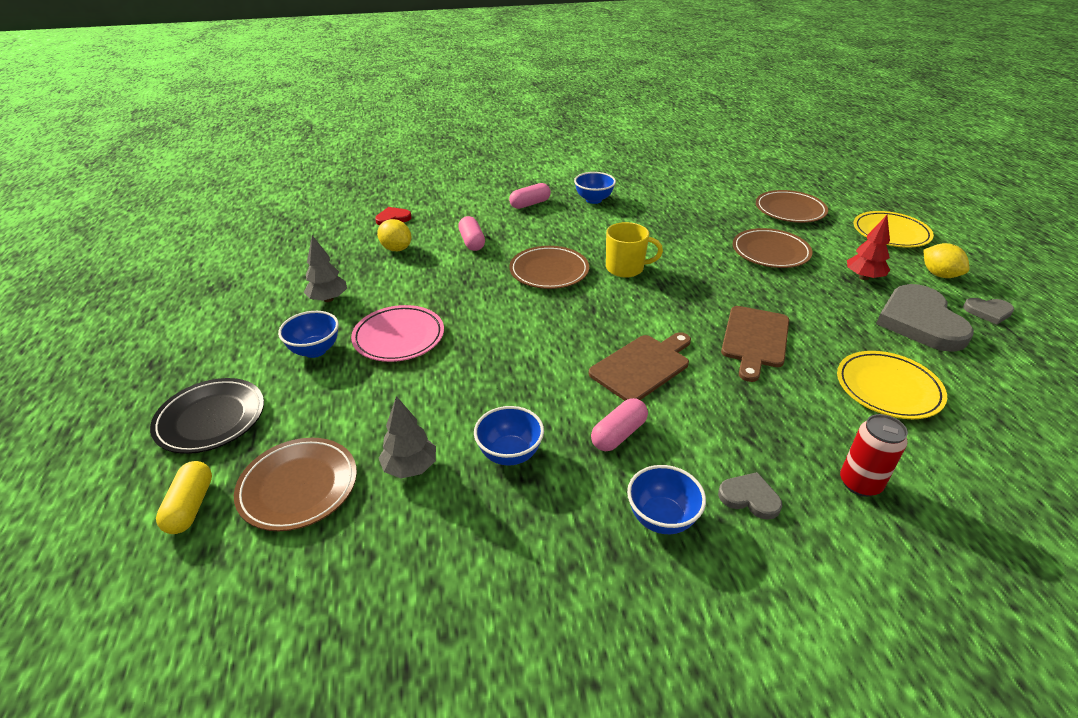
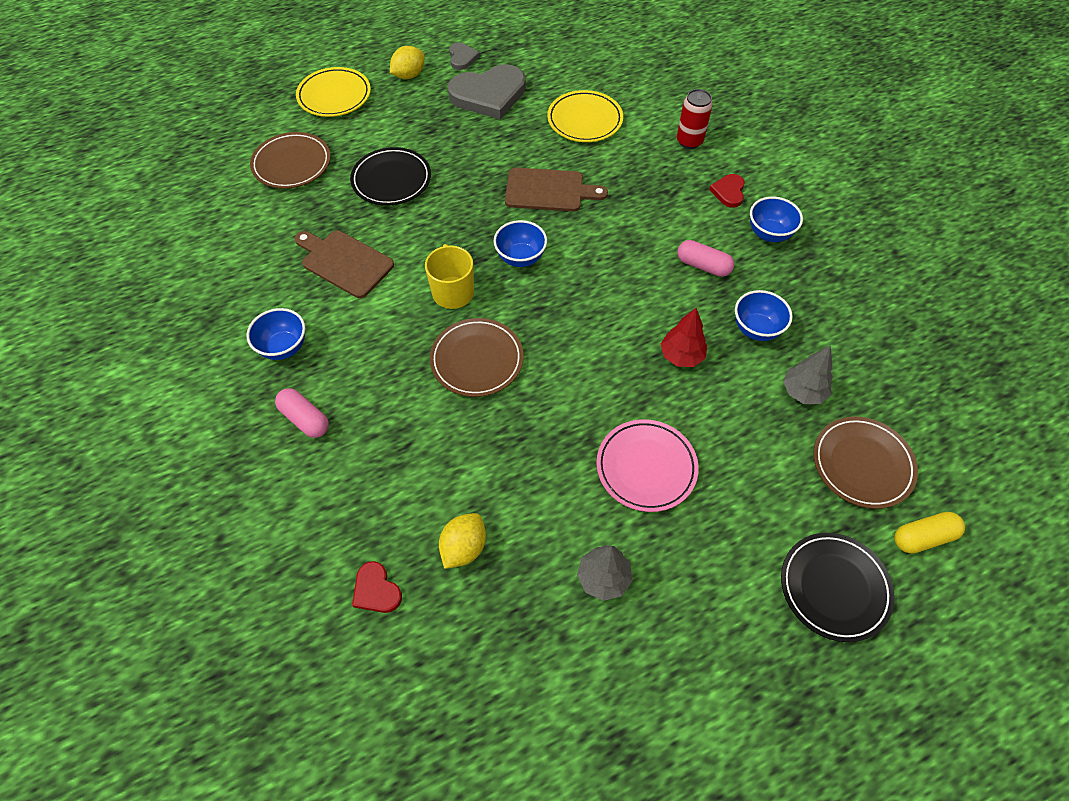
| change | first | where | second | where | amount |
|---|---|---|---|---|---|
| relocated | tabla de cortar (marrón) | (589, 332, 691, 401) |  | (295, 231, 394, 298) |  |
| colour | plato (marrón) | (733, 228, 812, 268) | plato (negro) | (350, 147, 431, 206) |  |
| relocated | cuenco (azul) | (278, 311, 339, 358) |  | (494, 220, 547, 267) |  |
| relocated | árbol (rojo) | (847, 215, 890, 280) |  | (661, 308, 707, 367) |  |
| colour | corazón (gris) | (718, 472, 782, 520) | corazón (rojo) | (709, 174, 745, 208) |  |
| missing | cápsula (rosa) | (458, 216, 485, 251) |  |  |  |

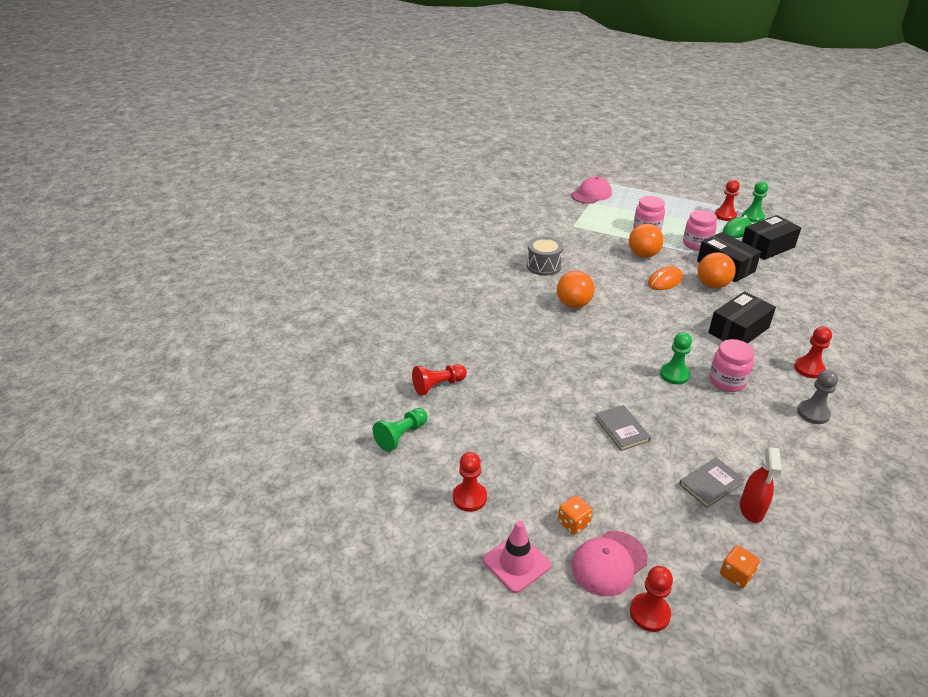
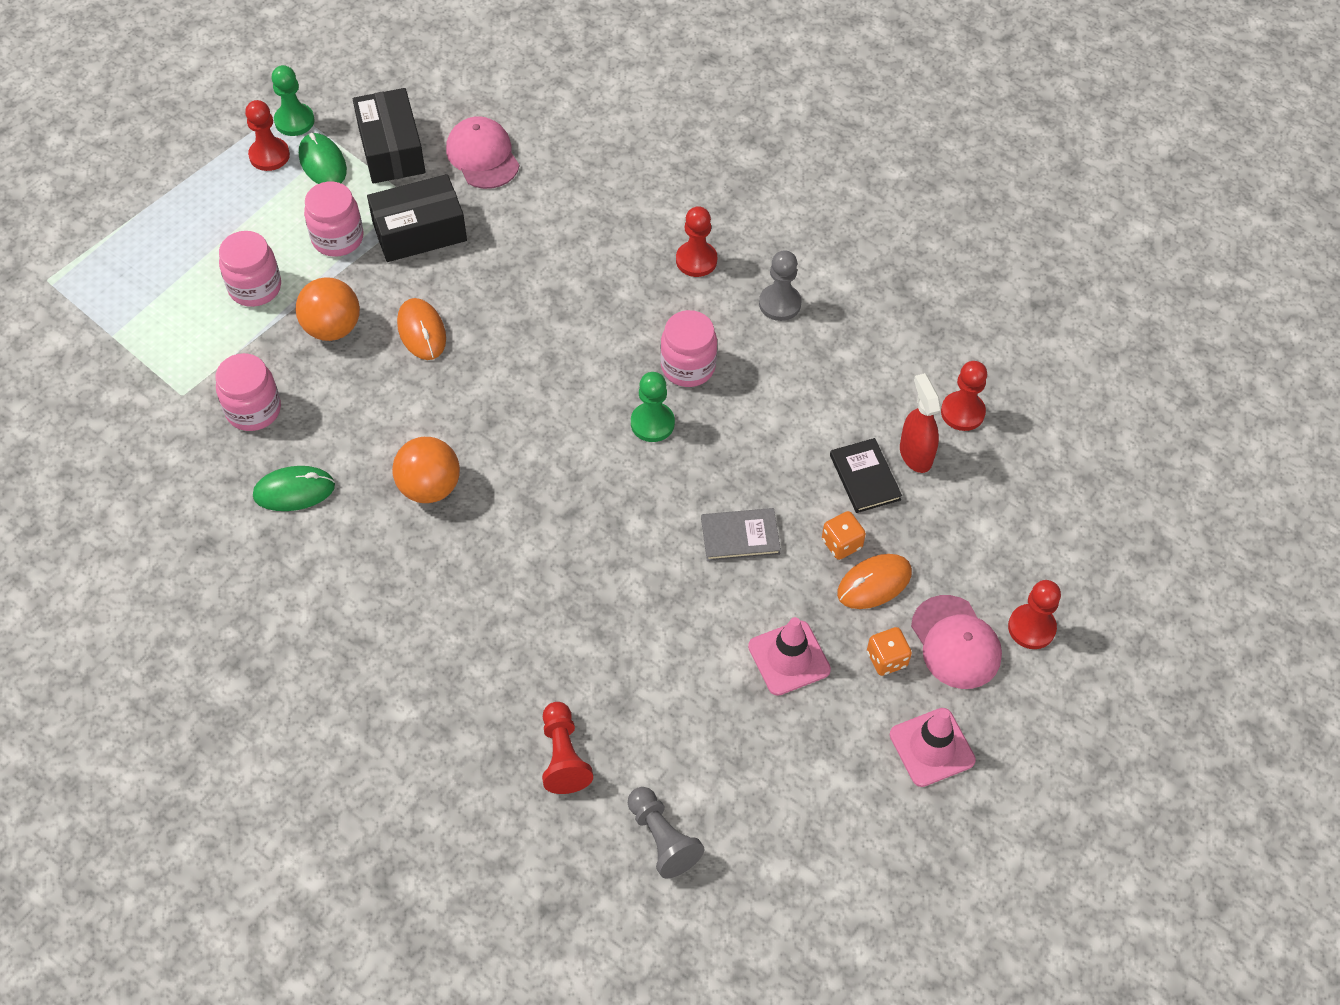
| change | first | where | second | where | amount |
|---|---|---|---|---|---|
| appeared |  |  | tarro (rosa) | (216, 353, 281, 431) |  |
| exchanged | tambor (gris) | (527, 236, 563, 276) | ratón (verde) | (253, 466, 335, 511) |  |
| relocated | gorra (rosa) | (571, 177, 612, 204) |  | (446, 116, 519, 189) |  |
| colour | peón (verde) | (373, 408, 428, 452) | peón (gris) | (628, 787, 705, 878) |  |
| appeared |  |  | cono de tráfico (rosa) | (748, 617, 831, 696) |  |
| relocated | dado (naranja) | (720, 545, 760, 588) |  | (822, 511, 866, 560) |  |
| colour | libro (gris) | (679, 457, 745, 508) | libro (negro) | (830, 438, 902, 513) |  |
| appeared |  |  | ratón (naranja) | (837, 554, 912, 609) |  |
| spun | pulverizador (rojo) | (740, 447, 782, 523) |  | (900, 373, 941, 473) | 135 degrees counterclockwise |
| relocated | peón (rojo) | (453, 452, 487, 512) |  | (941, 361, 987, 431) |  |
| missing | pelota (naranja) | (698, 252, 736, 289) |  |  |  |
| missing | caja (negro) | (708, 291, 776, 343) |  |  |  |

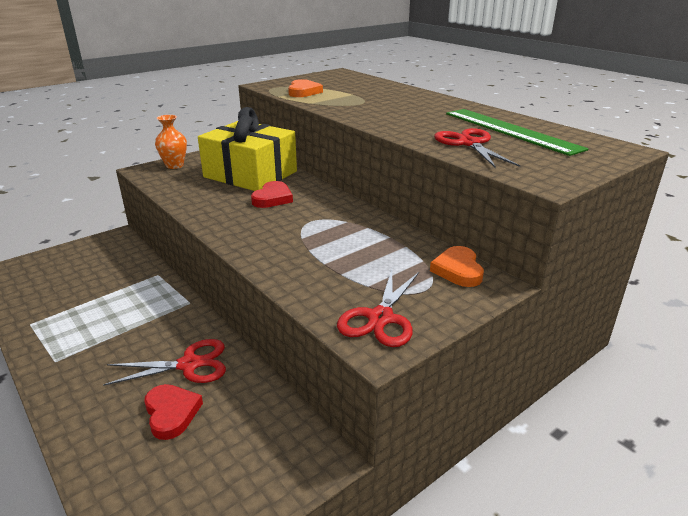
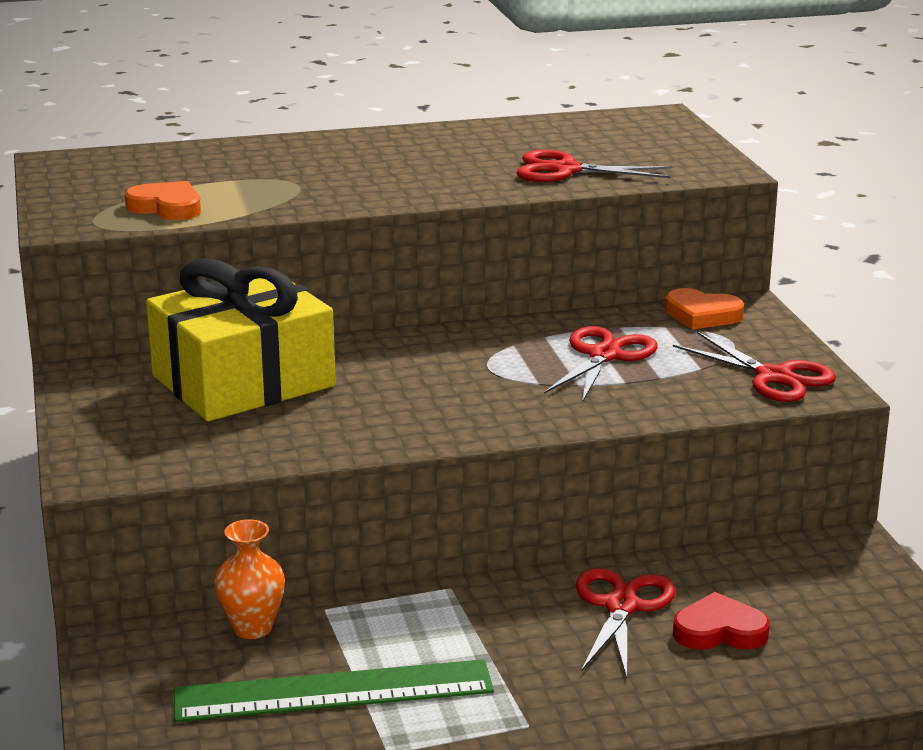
| change | first | where | second | where | amount |
|---|---|---|---|---|---|
| relocated | regla (verde) | (446, 109, 588, 156) |  | (174, 659, 494, 722) |  |
| relocated | florero (naranja) | (155, 115, 187, 169) |  | (214, 519, 285, 639) |  |
| appeared |  |  | tijeras (rojo) | (544, 326, 658, 403) |  |
| missing | corazón (rojo) | (251, 181, 293, 208) |  |  |  |

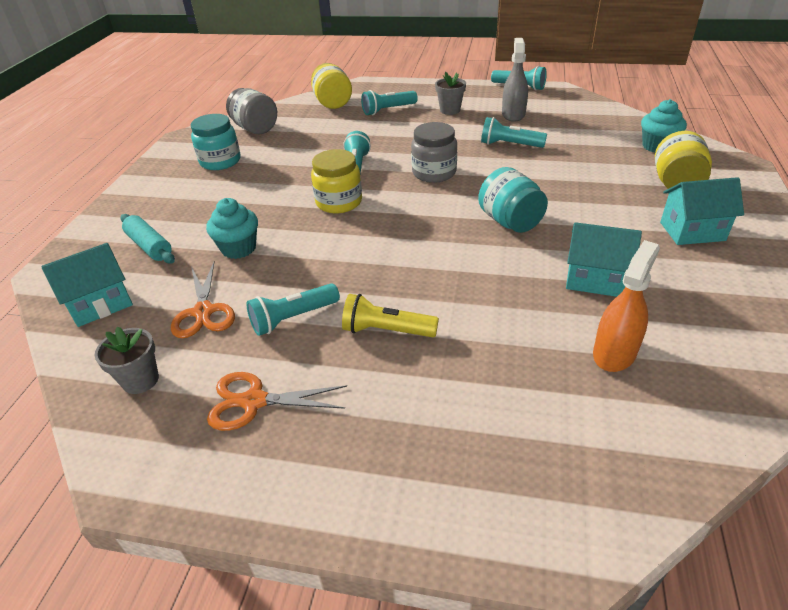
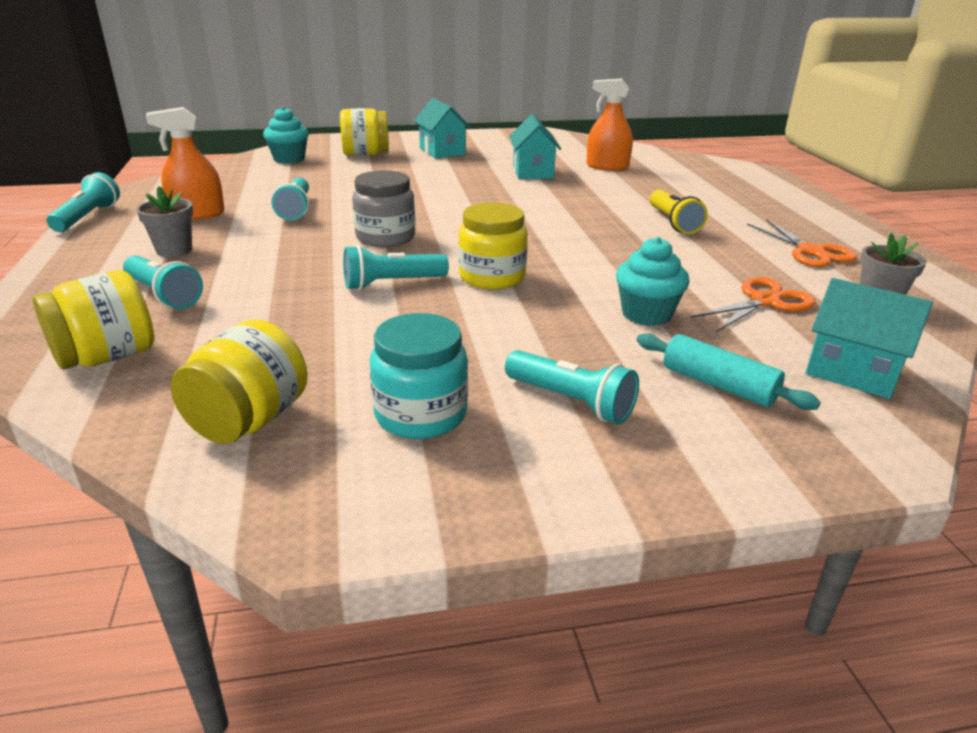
| change | first | where | second | where | amount |
|---|---|---|---|---|---|
| colour | pulverizador (gris) | (502, 38, 528, 122) | pulverizador (naranja) | (146, 107, 225, 220) |  |
| colour | tarro (gris) | (226, 88, 277, 134) | tarro (amarillo) | (171, 319, 308, 444) |  |
| relocated | lámpara de mano (turquesa) | (246, 283, 340, 336) |  | (505, 350, 639, 424) |  |
| spun | rodillo (turquesa) | (121, 214, 175, 264) |  | (637, 333, 821, 410) | 75 degrees counterclockwise |
| missing | tarro (turquesa) | (478, 167, 548, 233) |  |  |  |

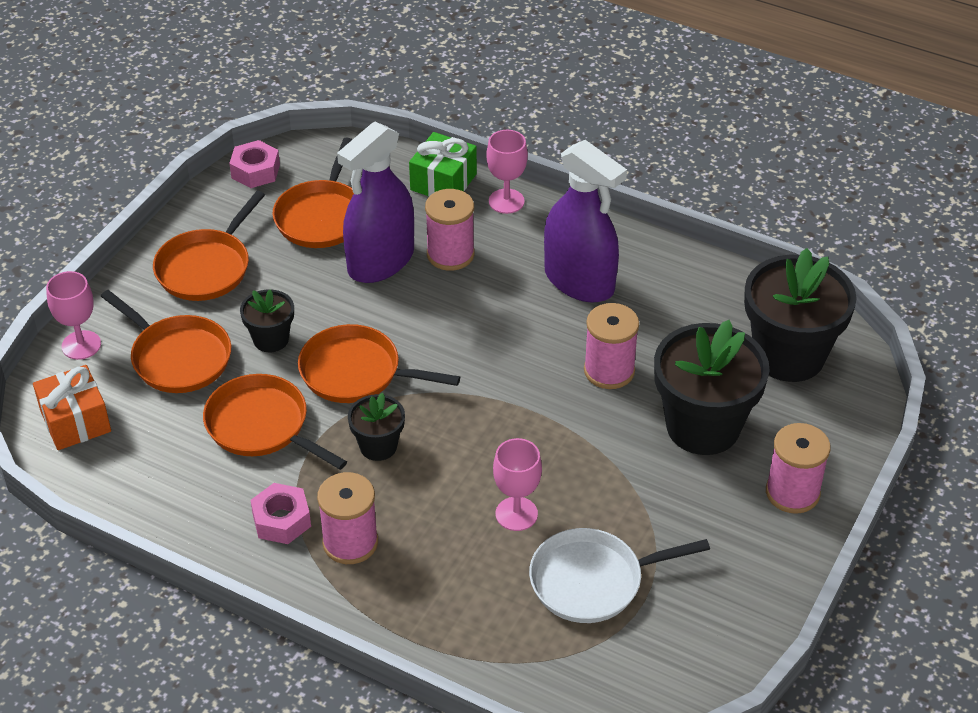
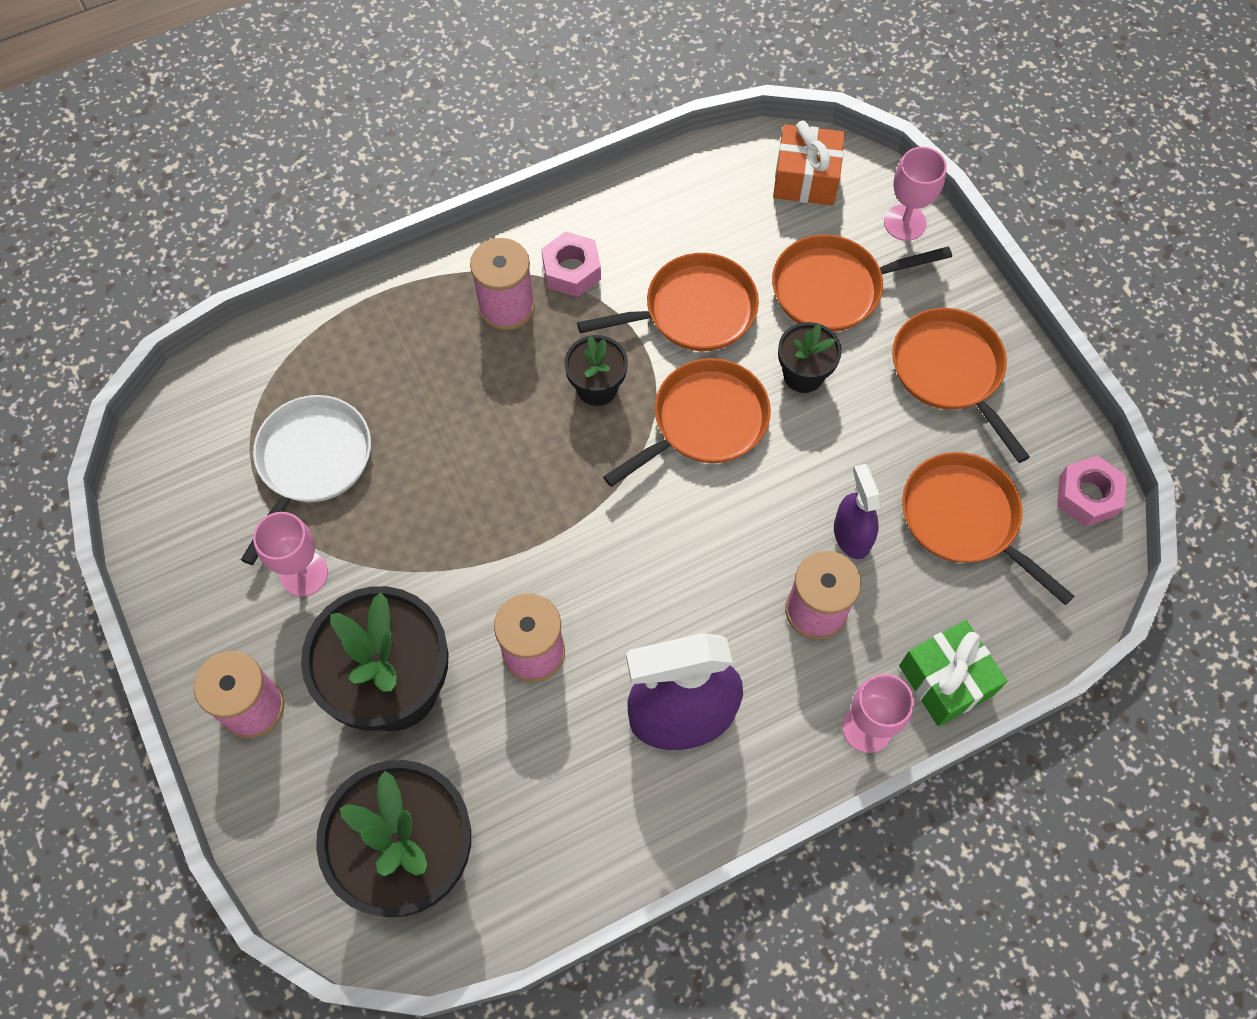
| change | first | where | second | where | amount |
|---|---|---|---|---|---|
| relocated | copa (rosa) | (493, 438, 542, 531) |  | (253, 512, 328, 596) |  |
| size | pulverizador (morado) | (337, 121, 414, 283) |  | (834, 464, 881, 559) | x0.53 |

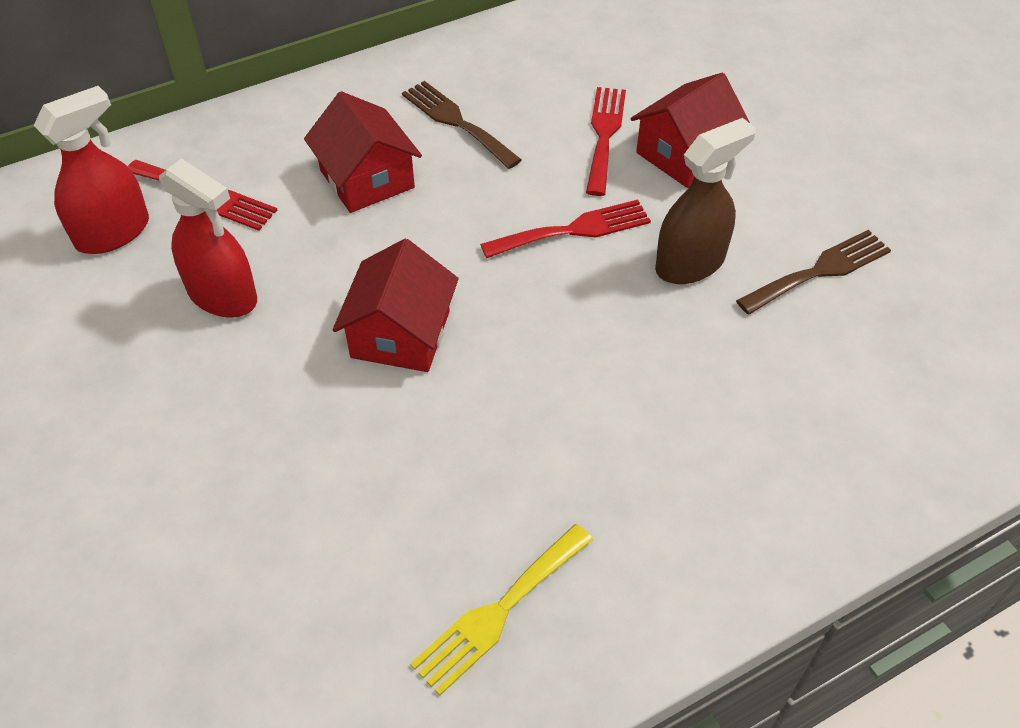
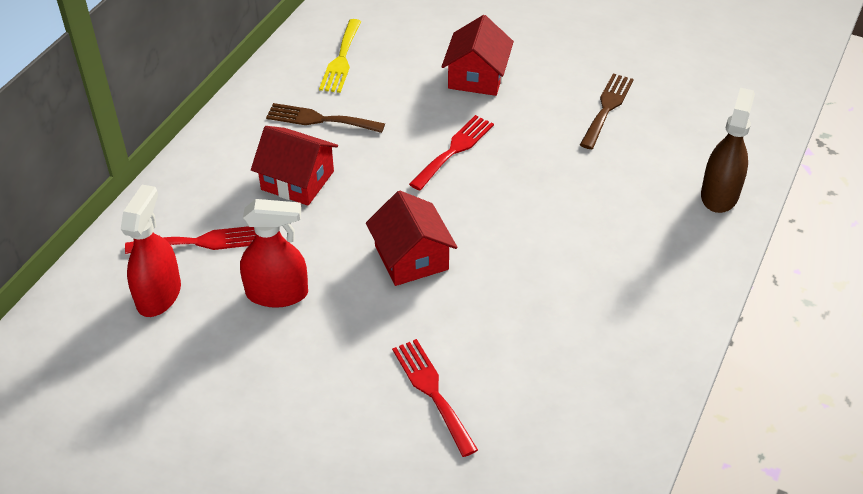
| change | first | where | second | where | amount |
|---|---|---|---|---|---|
| relocated | tenedor (amarillo) | (410, 524, 593, 696) |  | (319, 19, 362, 93) |  |
| relocated | tenedor (rojo) | (586, 87, 626, 196) |  | (392, 339, 478, 457) |  |
| relocated | pulverizador (marrón) | (655, 118, 756, 284) |  | (701, 88, 755, 213) |  |

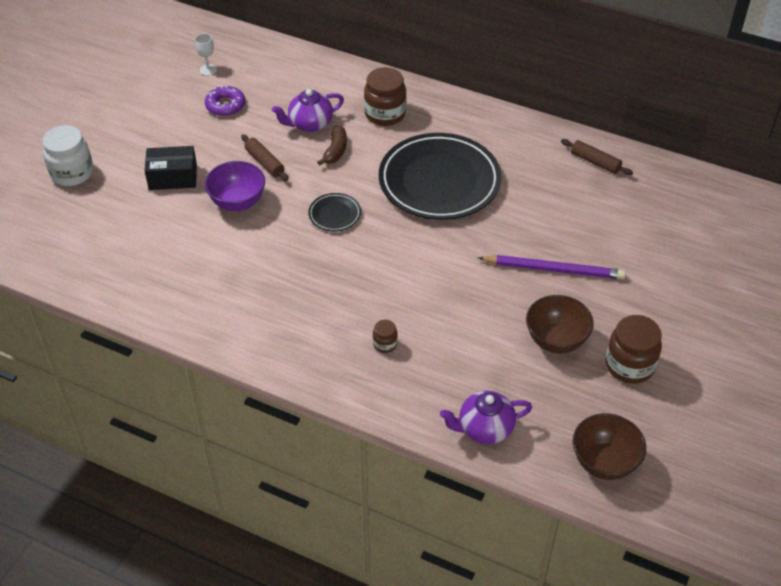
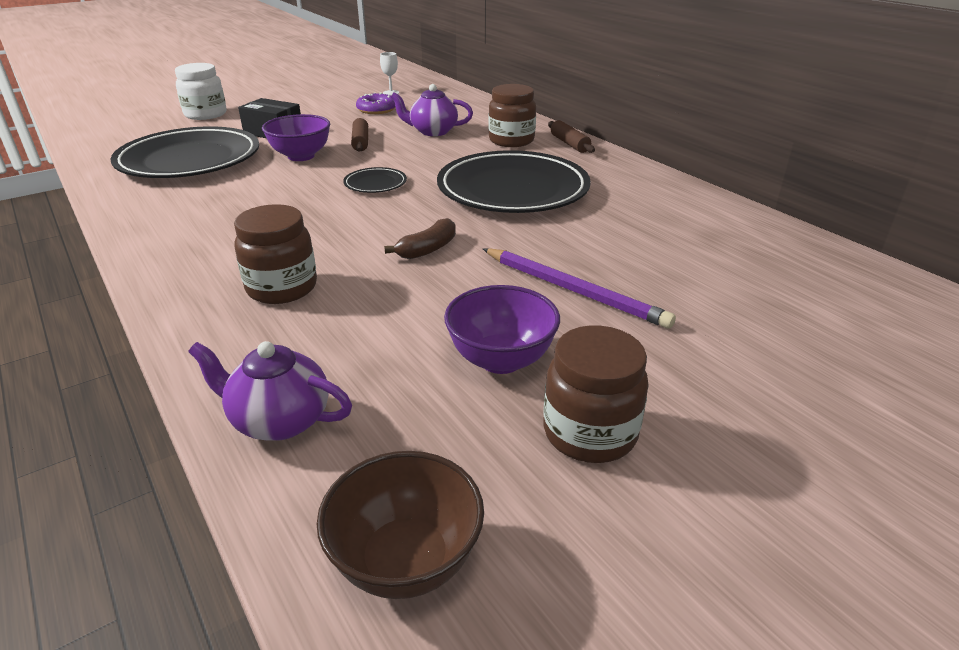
| change | first | where | second | where | amount |
|---|---|---|---|---|---|
| appeared |  |  | plato (negro) | (111, 126, 259, 178) |  |
| size | tarro (marrón) | (373, 320, 398, 353) |  | (234, 204, 317, 304) | x2.01 |
| relocated | plátano (marrón) | (317, 125, 347, 166) |  | (384, 218, 456, 259) |  |
| colour | cuenco (marrón) | (526, 295, 594, 353) | cuenco (morado) | (444, 285, 560, 374) |  |
| relocated | rodillo (marrón) | (561, 139, 633, 175) |  | (548, 120, 595, 153) |  |

